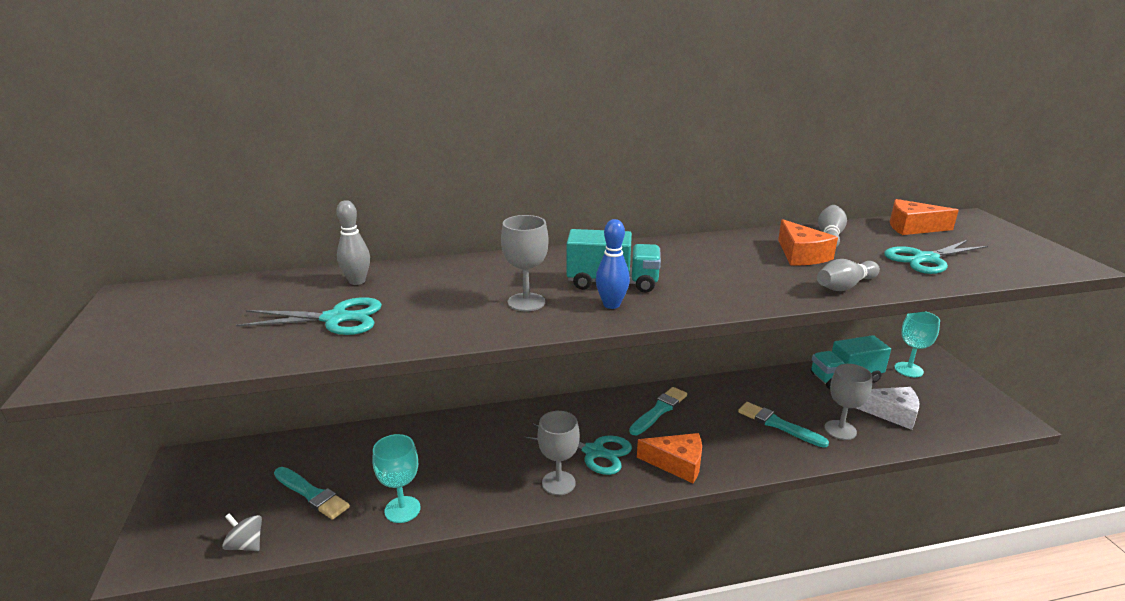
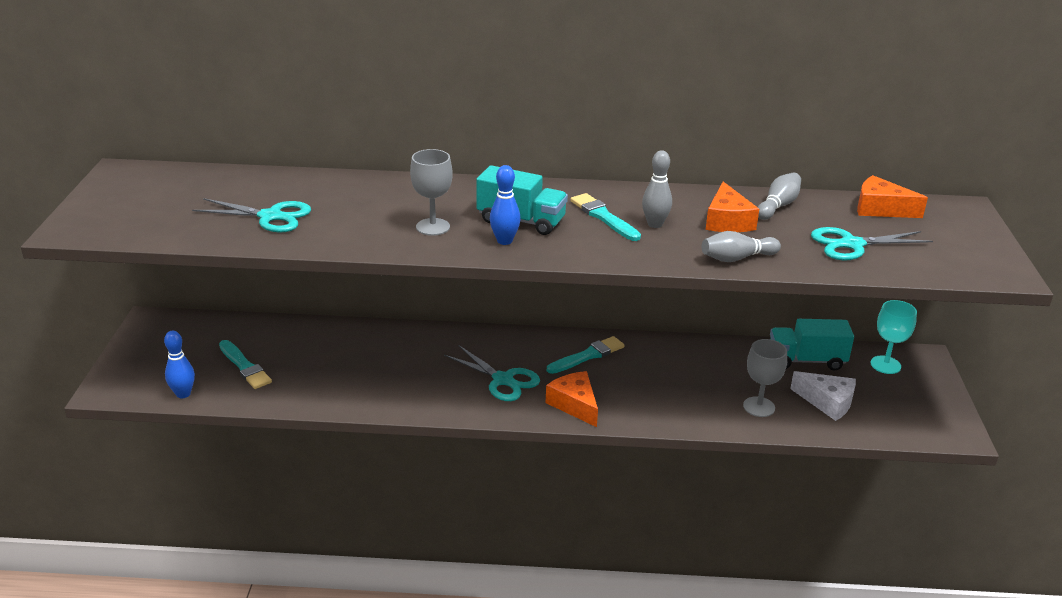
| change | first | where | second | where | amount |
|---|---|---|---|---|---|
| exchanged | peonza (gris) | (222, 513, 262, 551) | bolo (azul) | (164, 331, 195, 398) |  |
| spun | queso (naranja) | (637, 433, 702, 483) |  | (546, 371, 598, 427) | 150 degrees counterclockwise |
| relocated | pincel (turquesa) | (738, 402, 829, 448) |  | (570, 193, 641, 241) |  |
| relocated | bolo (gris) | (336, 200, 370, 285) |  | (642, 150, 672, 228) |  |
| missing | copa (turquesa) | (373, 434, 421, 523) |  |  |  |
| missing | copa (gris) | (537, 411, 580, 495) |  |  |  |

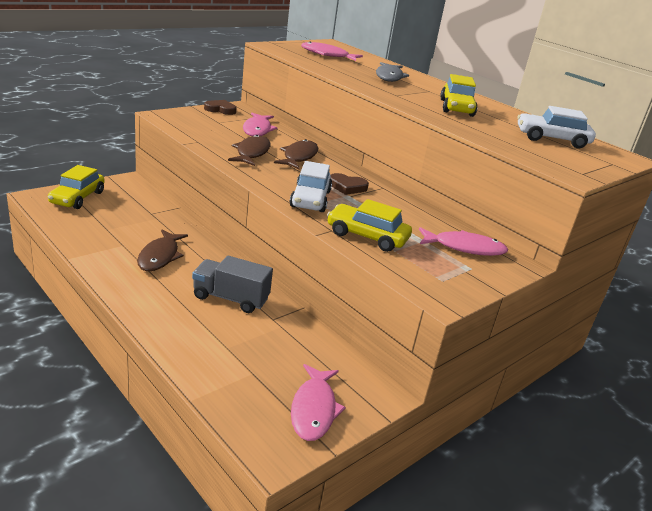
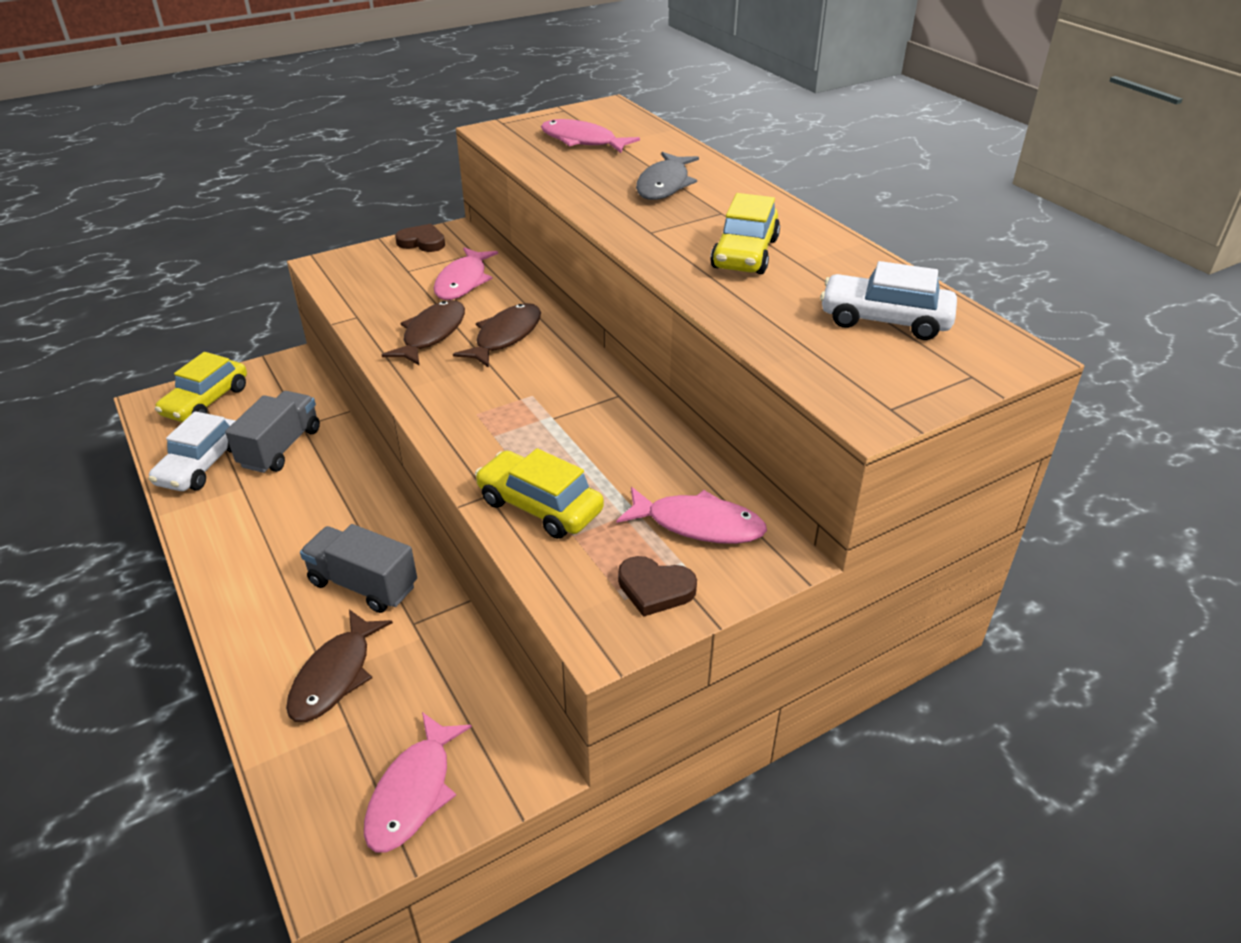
| change | first | where | second | where | amount |
|---|---|---|---|---|---|
| relocated | coche (blanco) | (290, 161, 332, 212) |  | (149, 411, 235, 491) |  |
| appeared |  |  | camión (gris) | (225, 391, 320, 473) |  |
| relocated | pez (marrón) | (137, 230, 188, 271) |  | (286, 609, 393, 722) |  |
| relocated | corazón (marrón) | (331, 173, 369, 195) |  | (618, 556, 697, 617) |  |

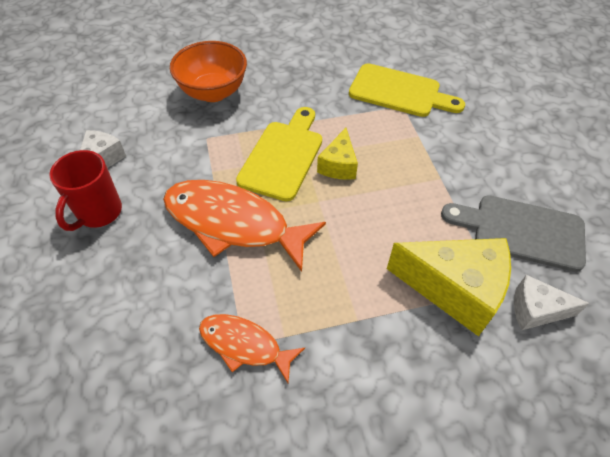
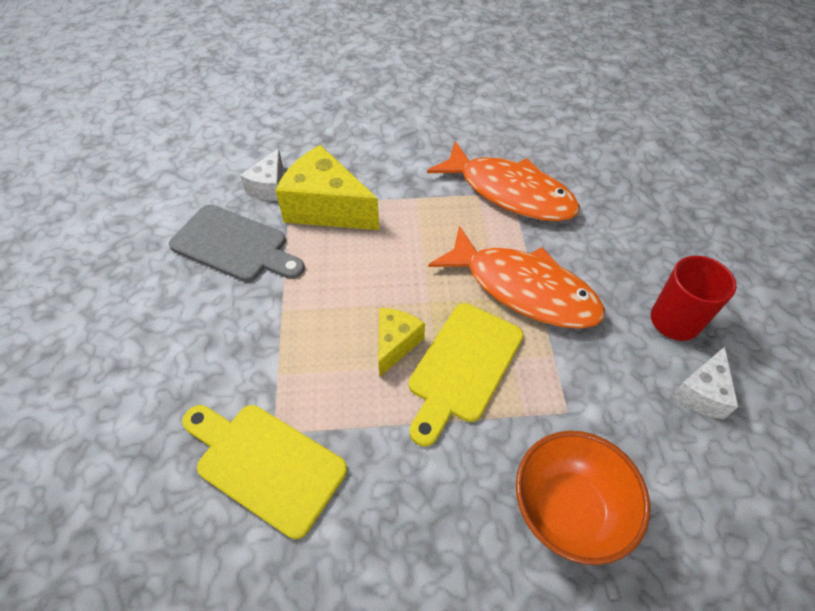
| change | first | where | second | where | amount |
|---|---|---|---|---|---|
| spun | queso (blanco) | (514, 275, 590, 330) |  | (240, 149, 283, 201) | 90 degrees clockwise |
| size | pez (naranja) | (199, 314, 305, 383) |  | (427, 141, 580, 221) | x1.79 |

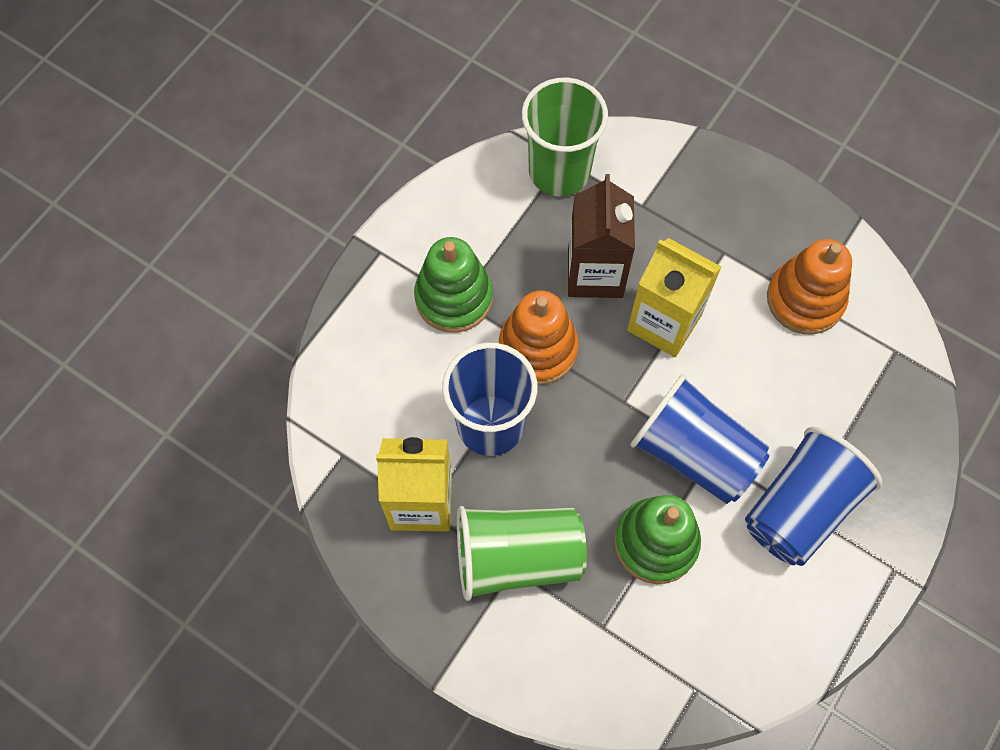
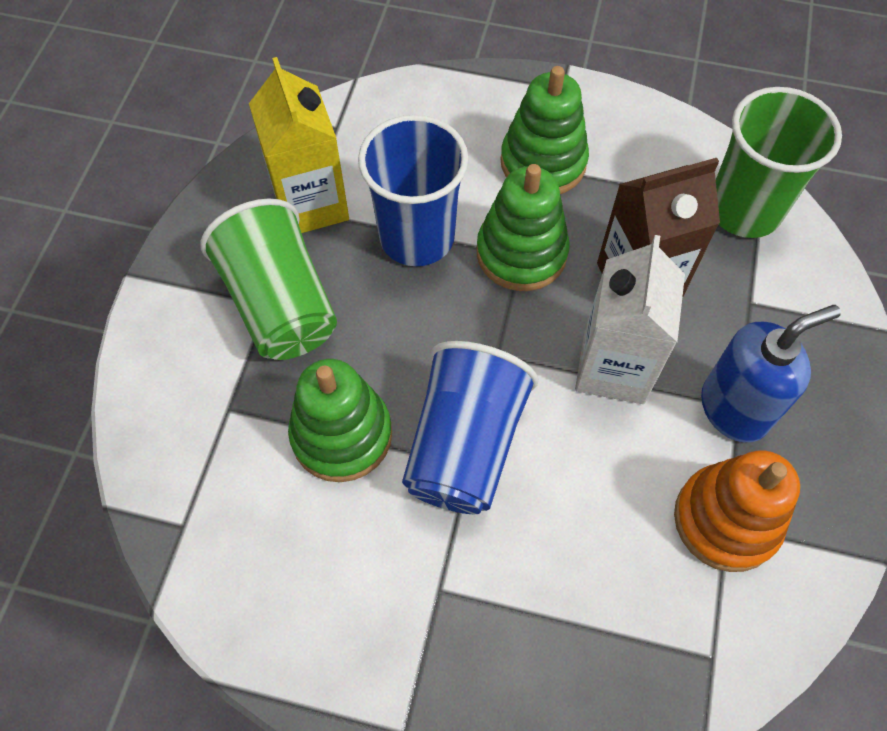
| change | first | where | second | where | amount |
|---|---|---|---|---|---|
| colour | juguete apilable (naranja) | (499, 291, 578, 385) | juguete apilable (verde) | (477, 164, 570, 291) |  |
| colour | cartón de leche (amarillo) | (627, 238, 721, 357) | cartón de leche (blanco) | (575, 235, 685, 404) |  |
| appeared |  |  | dispensador de jabón (azul) | (701, 305, 841, 442) |  |
| missing | vaso (azul) | (745, 427, 883, 566) |  |  |  |

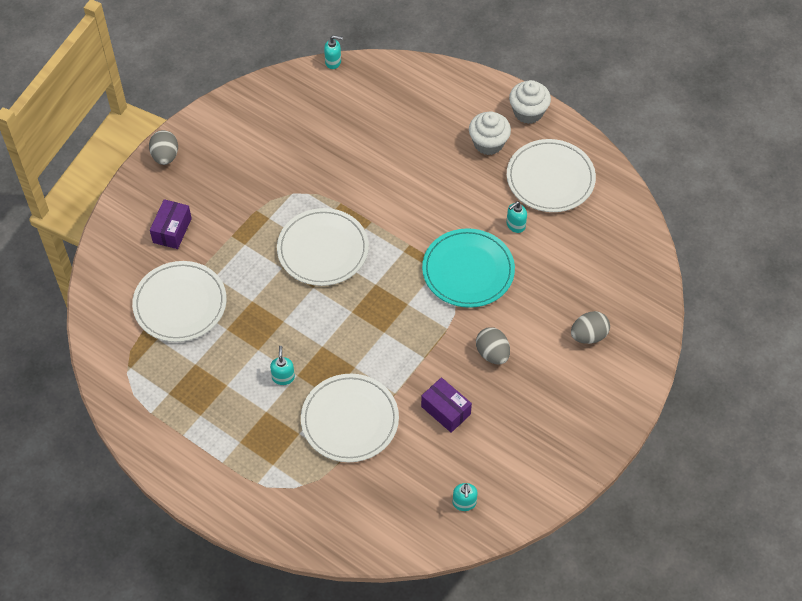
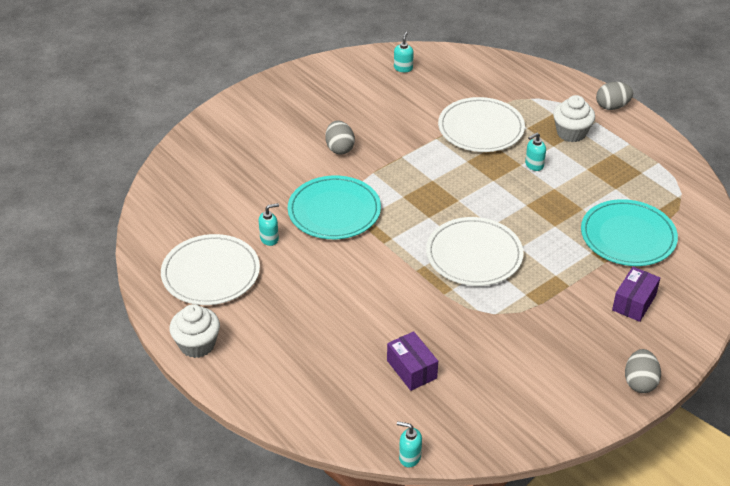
| change | first | where | second | where | amount |
|---|---|---|---|---|---|
| relocated | caja (morado) | (421, 377, 472, 433) |  | (387, 331, 438, 391) |  |
| spun | dispensador de jabón (turquesa) | (270, 346, 295, 385) |  | (525, 133, 546, 171) | 45 degrees clockwise |
| relocated | magdalena (blanco) | (469, 111, 511, 155) |  | (553, 95, 595, 142) |  |
| colour | plato (blanco) | (132, 261, 227, 342) | plato (turquesa) | (581, 199, 678, 266) |  |
| relocated | huevo (gris) | (571, 311, 610, 344) |  | (596, 82, 633, 110) |  |

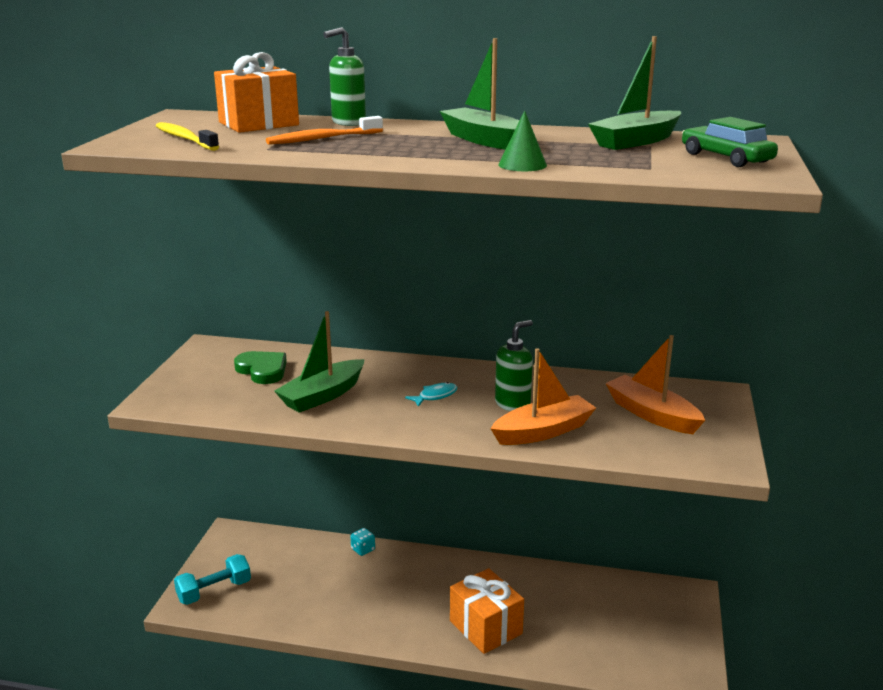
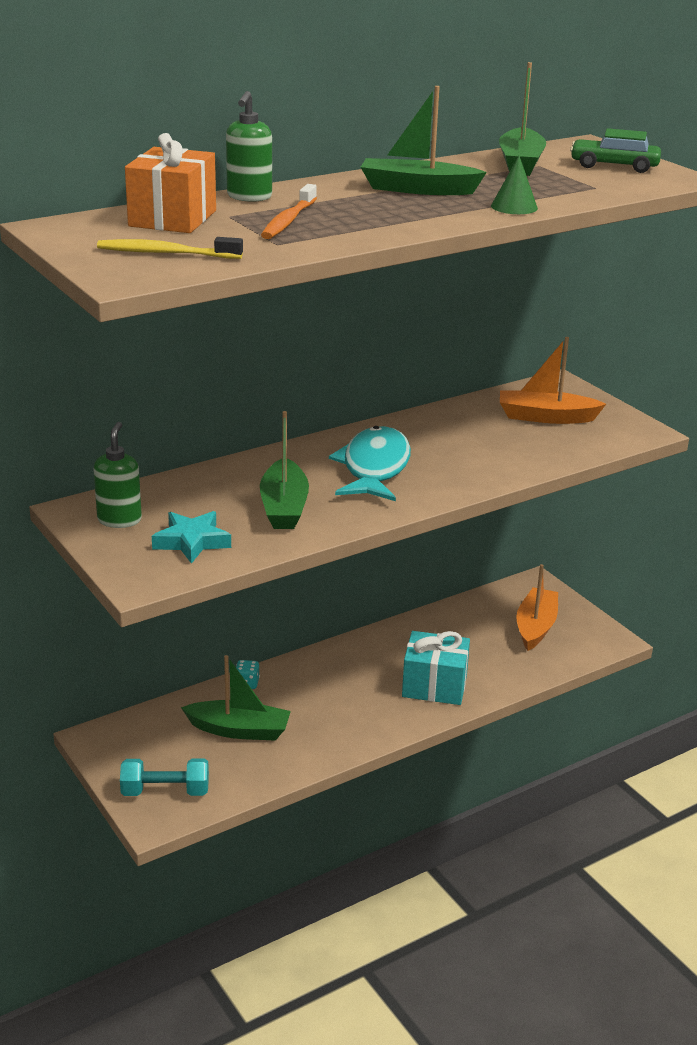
| change | first | where | second | where | amount |
|---|---|---|---|---|---|
| relocated | dispensador de jabón (verde) | (495, 320, 533, 411) |  | (93, 422, 142, 528) |  |
| spun | mancuerna (turquesa) | (174, 554, 251, 605) |  | (120, 758, 209, 796) | 75 degrees clockwise |
| appeared |  |  | estrella (turquesa) | (152, 511, 231, 564) |  |
| appeared |  |  | barco (verde) | (181, 655, 291, 740) |  |
| size | pez (turquesa) | (405, 382, 457, 407) |  | (329, 426, 411, 501) | x2.42 |
| colour | regalo (naranja) | (450, 568, 524, 654) | regalo (turquesa) | (402, 631, 470, 705) |  |
| relocated | barco (naranja) | (491, 348, 596, 445) |  | (516, 564, 558, 651) |  |
| missing | corazón (verde) | (234, 351, 287, 384) |  |  |  |

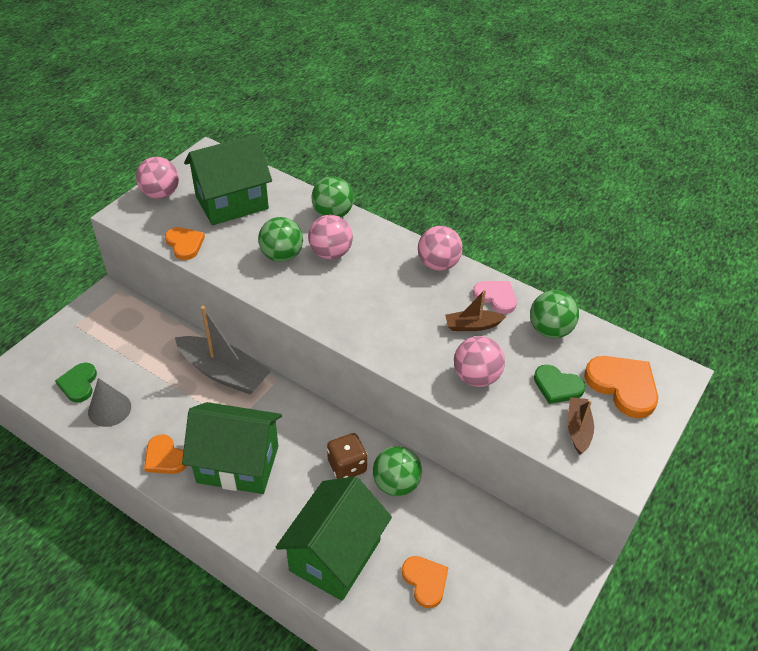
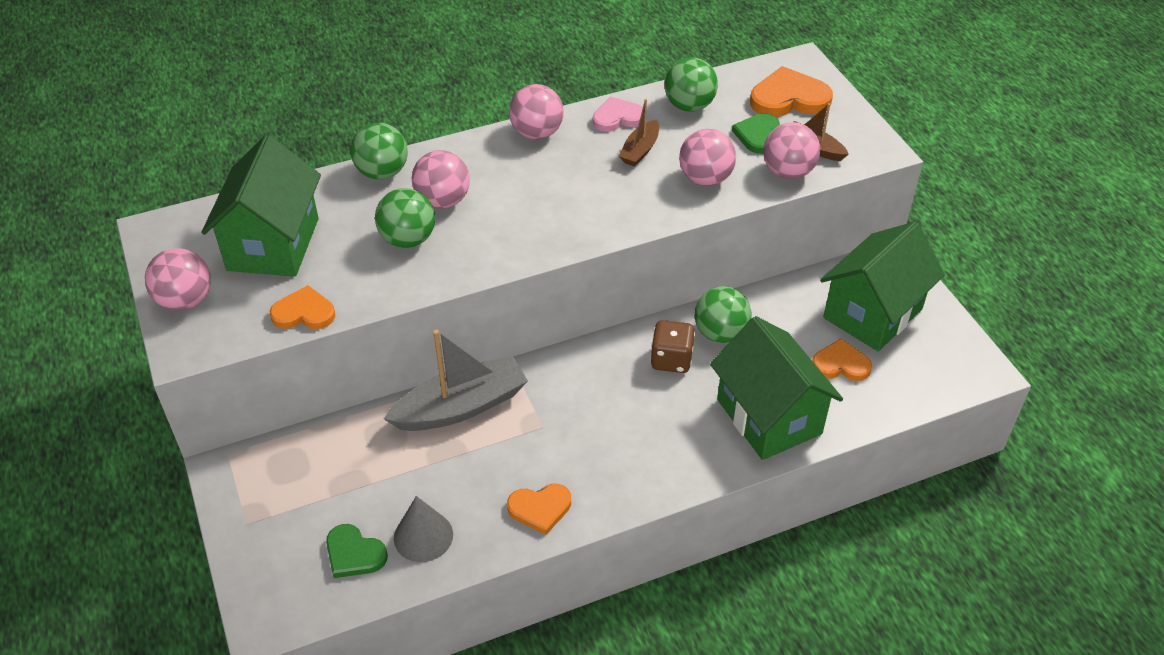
| change | first | where | second | where | amount |
|---|---|---|---|---|---|
| spun | corazón (verde) | (534, 365, 586, 404) |  | (732, 113, 780, 154) | 135 degrees clockwise |
| appeared |  |  | pelota (rosa) | (763, 122, 820, 179) |  |
| relocated | casa (verde) | (182, 402, 282, 494) |  | (820, 222, 945, 351) |  |

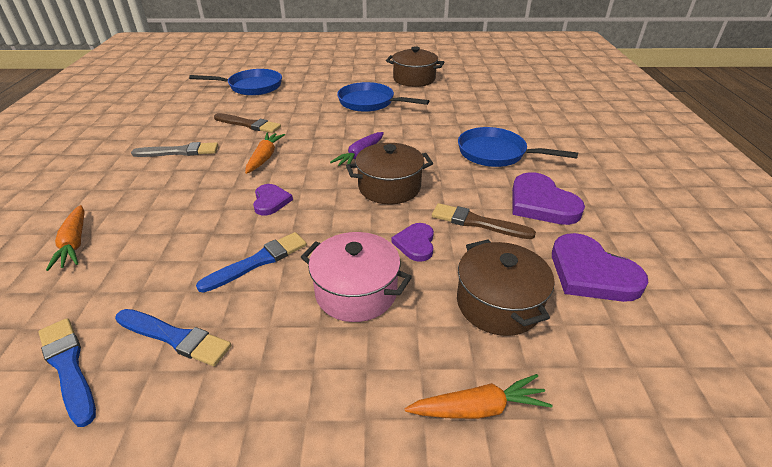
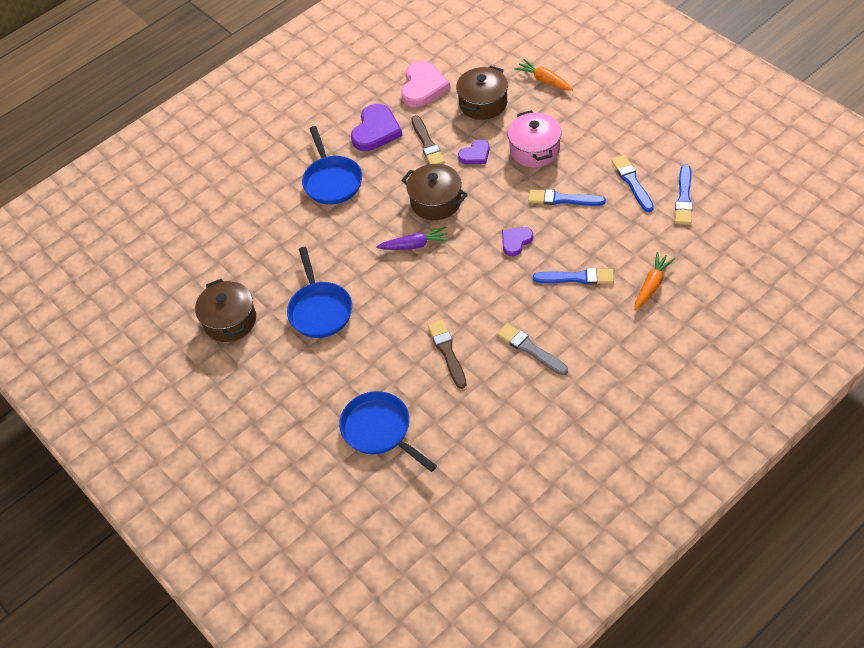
| change | first | where | second | where | amount |
|---|---|---|---|---|---|
| colour | corazón (morado) | (552, 233, 649, 302) | corazón (rosa) | (401, 61, 450, 107) |  |
| appeared |  |  | pincel (azul) | (533, 268, 614, 285) |  |
| missing | zanahoria (naranja) | (245, 133, 285, 174) |  |  |  |

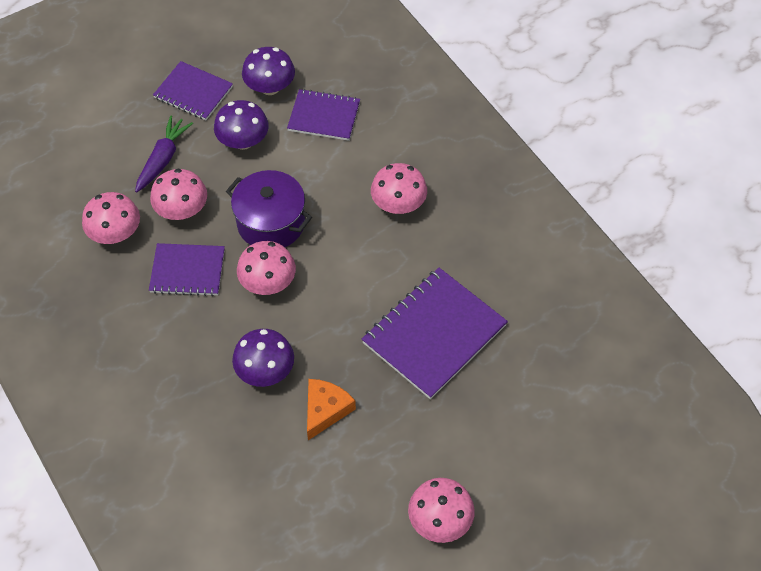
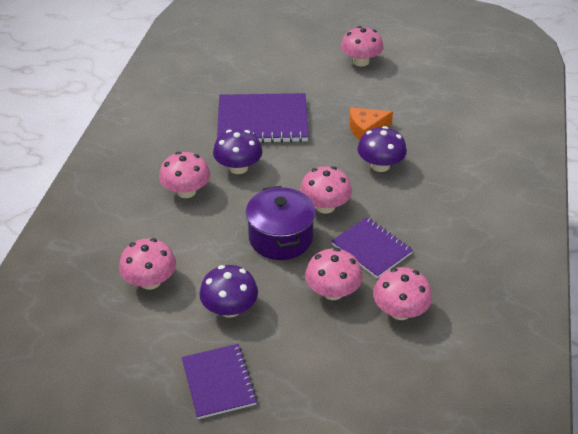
| change | first | where | second | where | amount |
|---|---|---|---|---|---|
| exchanged | cuaderno (morado) | (287, 89, 360, 141) | seta (rosa) | (119, 238, 176, 290) |  |
| relocated | seta (morado) | (242, 47, 295, 95) |  | (213, 129, 262, 174) |  |
| missing | zanahoria (morado) | (135, 115, 193, 192) |  |  |  |

